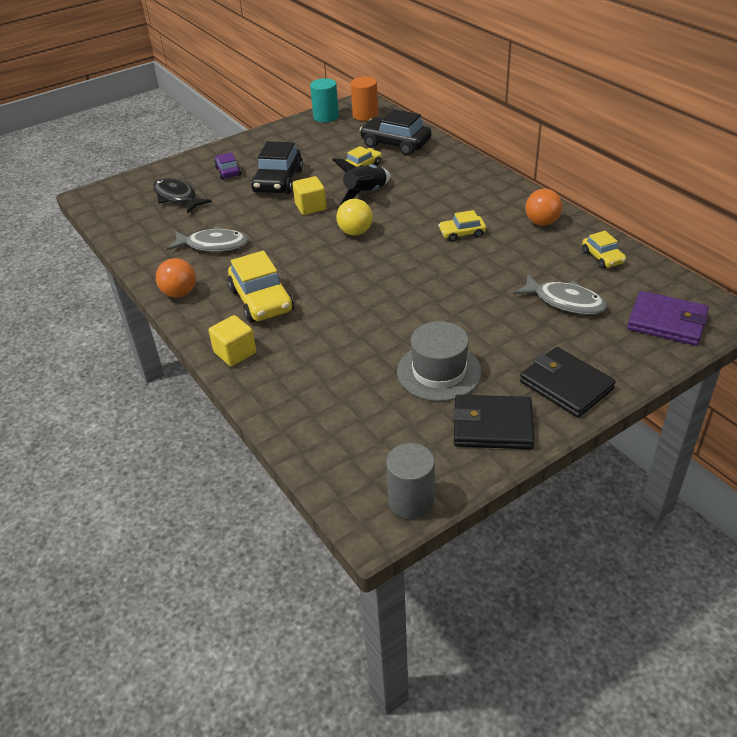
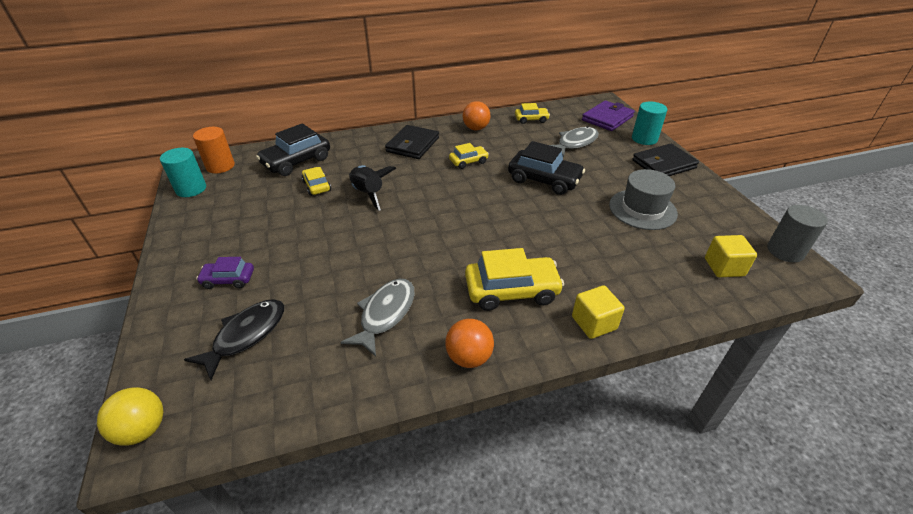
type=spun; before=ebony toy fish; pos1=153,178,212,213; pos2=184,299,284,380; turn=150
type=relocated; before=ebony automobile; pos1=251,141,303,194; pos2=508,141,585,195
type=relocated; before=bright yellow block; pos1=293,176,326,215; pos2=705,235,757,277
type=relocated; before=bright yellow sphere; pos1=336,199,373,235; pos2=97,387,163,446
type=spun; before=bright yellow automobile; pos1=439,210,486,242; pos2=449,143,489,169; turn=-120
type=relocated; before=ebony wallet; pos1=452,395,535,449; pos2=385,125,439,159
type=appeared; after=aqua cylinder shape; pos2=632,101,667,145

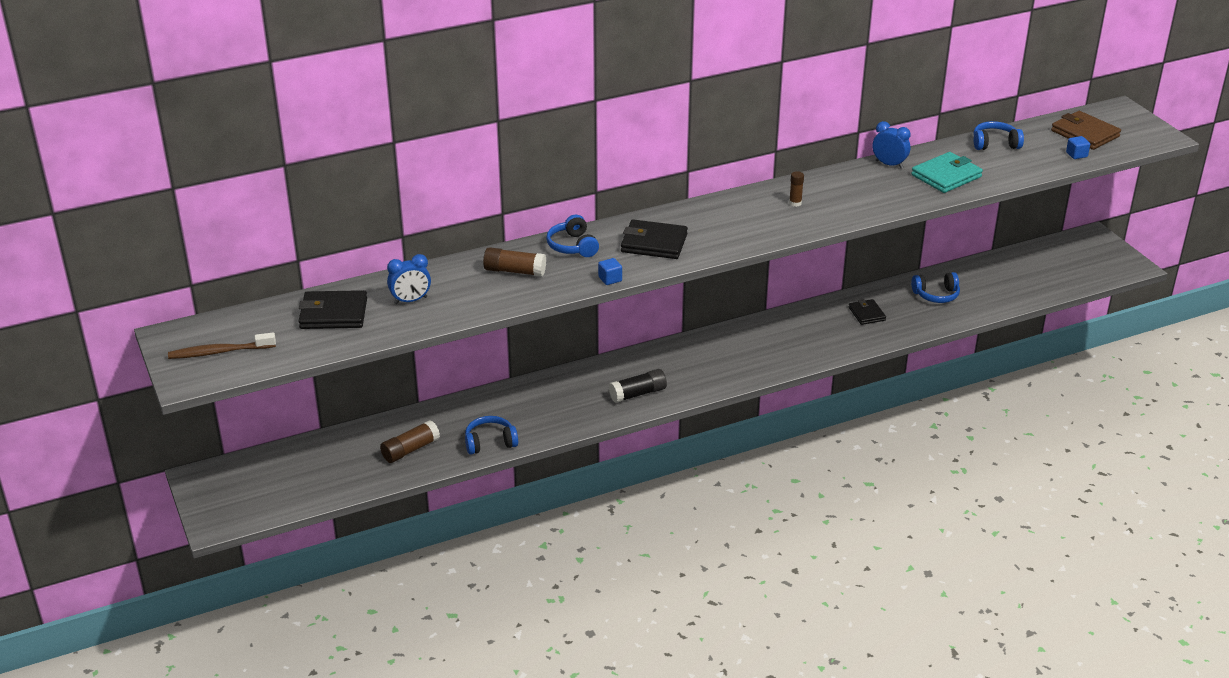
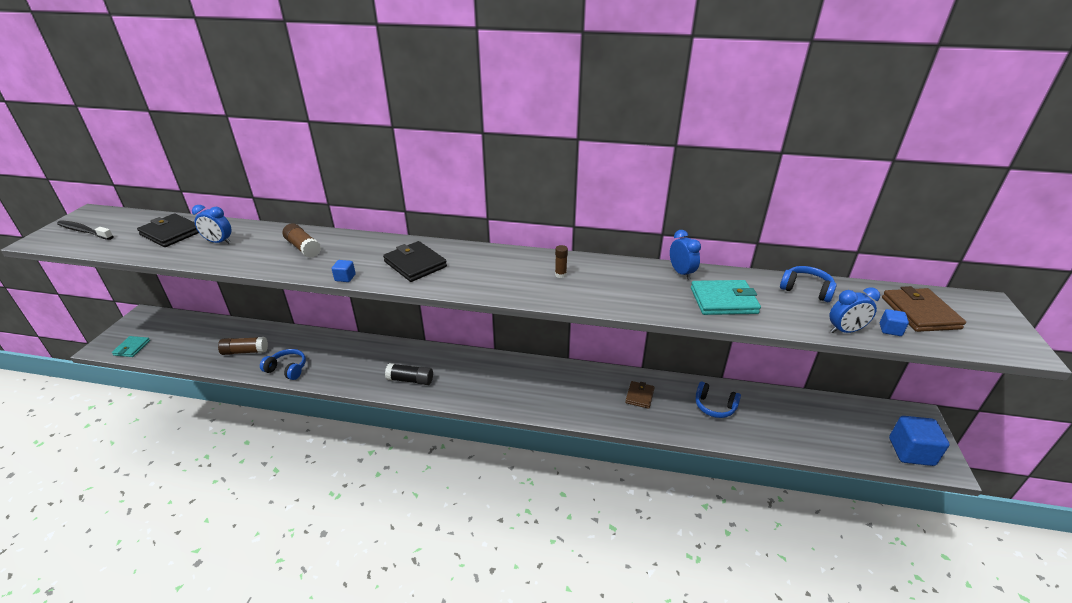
type=colour; before=russet dental brush; after=ebony dental brush; pos1=168,333,276,359; pos2=57,220,114,240
type=missing; before=royal blue headset; pos1=546,215,599,257
type=colour; before=ebony wallet; after=russet wallet; pos1=849,299,886,325; pos2=625,381,655,409
type=appeared; after=aqua wallet; pos2=112,336,150,357
type=appeared; after=royal blue bedside clock; pos2=829,287,880,333
type=appeared; after=royal blue block; pos2=889,416,950,466

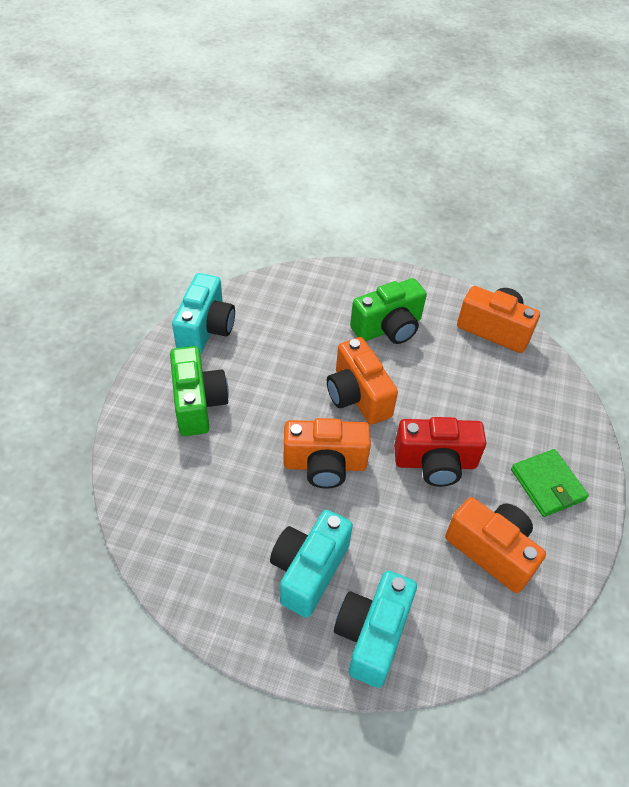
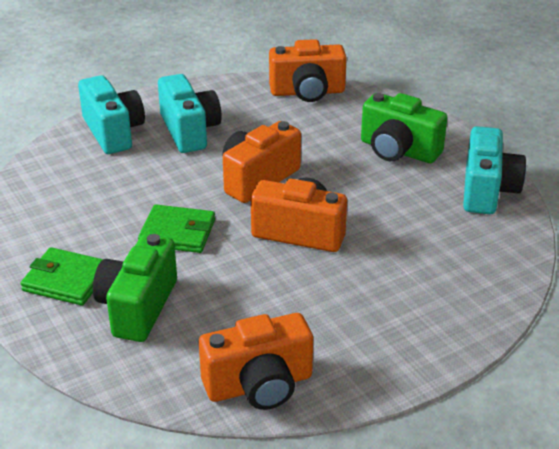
type=spun; before=aqua compact camera; pos1=172,273,235,354; pos2=463,126,526,214; turn=-135
type=relocated; before=green compact camera; pos1=350,278,427,344; pos2=93,234,177,342
type=exchanged; before=scarlet compact camera; after=green wallet; pos1=394,417,486,487; pos2=138,204,215,253
type=relocated; before=orange compact camera; pos1=445,497,546,593; pos2=269,39,347,102

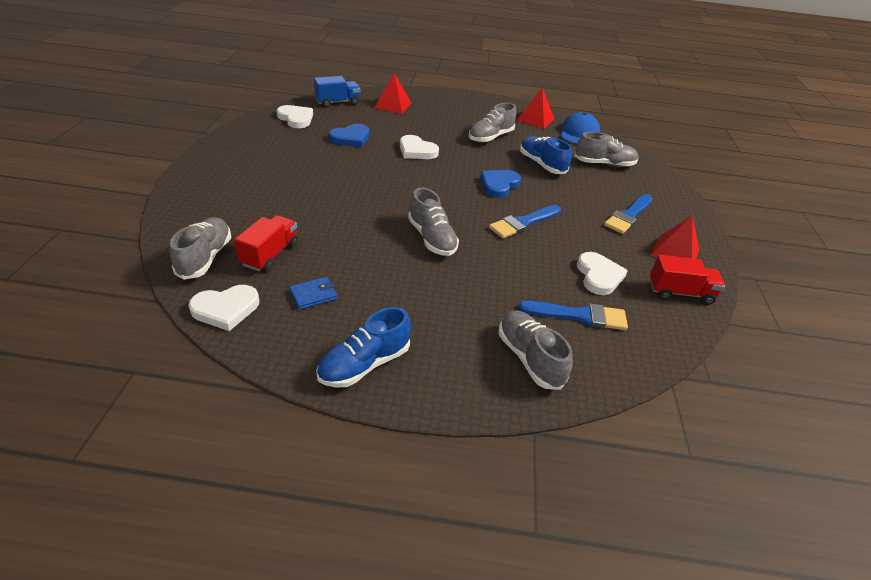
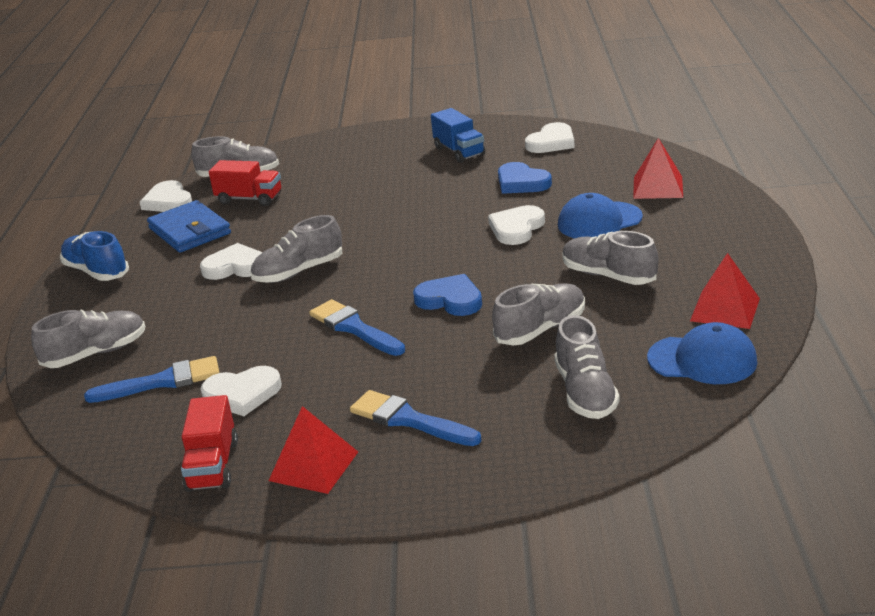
type=size; before=royal blue wallet; pos1=289,277,337,310; pos2=147,200,231,253; scale=1.89
type=relocated; before=royal blue toy truck; pos1=314,76,360,107; pos2=431,108,485,163
type=spun; before=royal blue paintbrush; pos1=519,301,628,330; pos2=84,356,220,403; turn=-105
type=colour; before=royal blue lace-up shoe; after=ash-grey lace-up shoe; pos1=520,136,572,174; pos2=492,283,585,345
type=appeared; after=pure white love heart; pos2=200,243,263,280
type=appeared; after=royal blue peaked cap; pos2=558,193,643,238

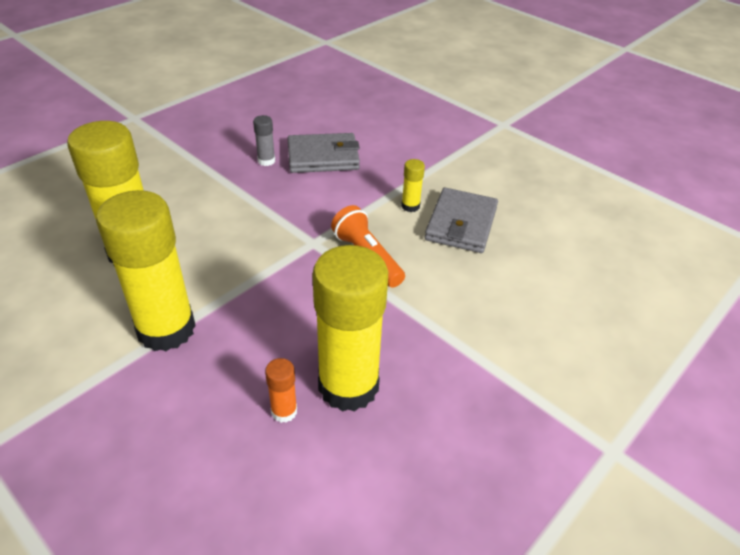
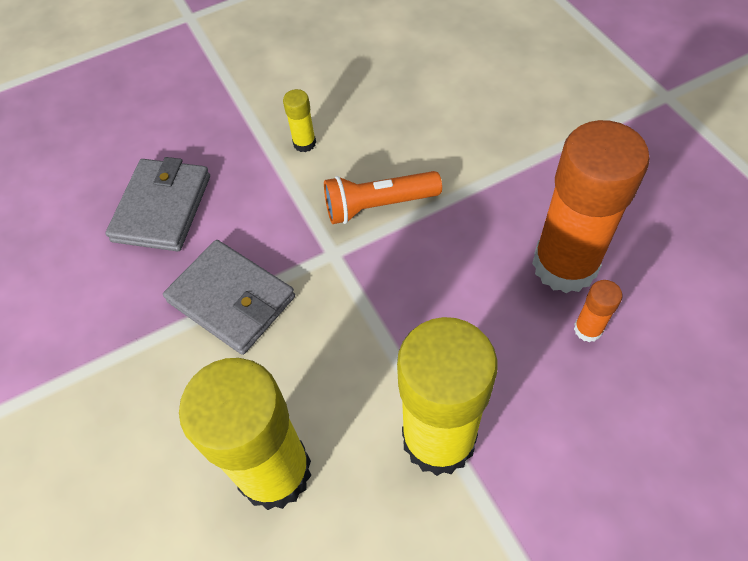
type=missing; before=ash-grey glue; pos1=253,115,275,166
type=colour; before=bright yellow glue; after=orange glue; pos1=312,245,388,412; pos2=532,120,650,293
type=relocated; before=ash-grey wallet; pos1=425,188,498,253; pos2=163,240,295,355

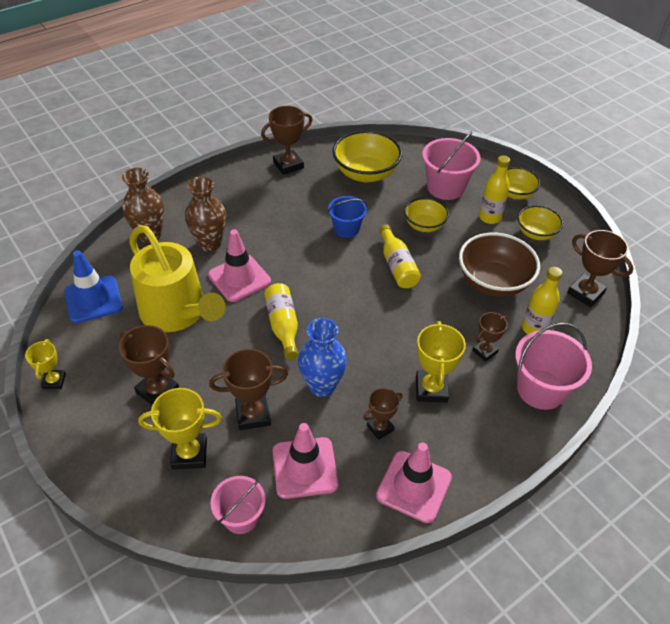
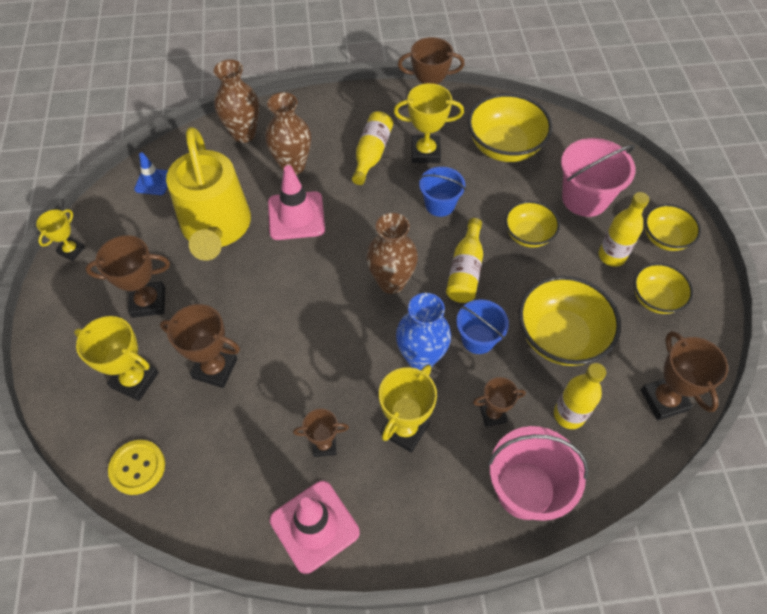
type=size; before=royal blue traffic cone; pos1=64,250,123,323; pos2=134,153,168,195; scale=0.59
type=spun; before=russet prize cup; pos1=119,325,179,405; pos2=85,235,170,318; turn=-75
type=exchanged; before=pink bucket; after=bright yellow shirt button; pos1=210,476,266,534; pos2=108,440,165,495
type=relocated; before=bright yellow flask; pos1=264,283,298,360; pos2=352,111,393,185
type=missing; before=pink traffic cone; pos1=273,423,338,499
type=relocated; before=royal blue vase; pos1=298,318,347,397; pos2=396,293,451,370
type=colour; before=russet deep dish; after=bright yellow deep dish; pos1=459,233,540,297; pos2=519,276,621,366
type=appeared; after=russet vase; pos2=366,213,418,294
type=appeared; after=bright yellow prize cup; pos2=394,83,464,163
type=appeared; after=royal blue bucket; pos2=456,300,509,354

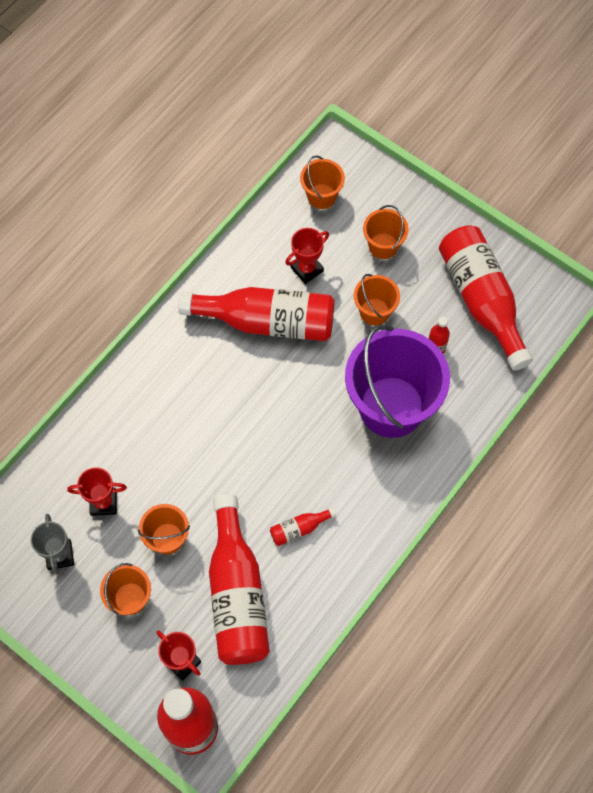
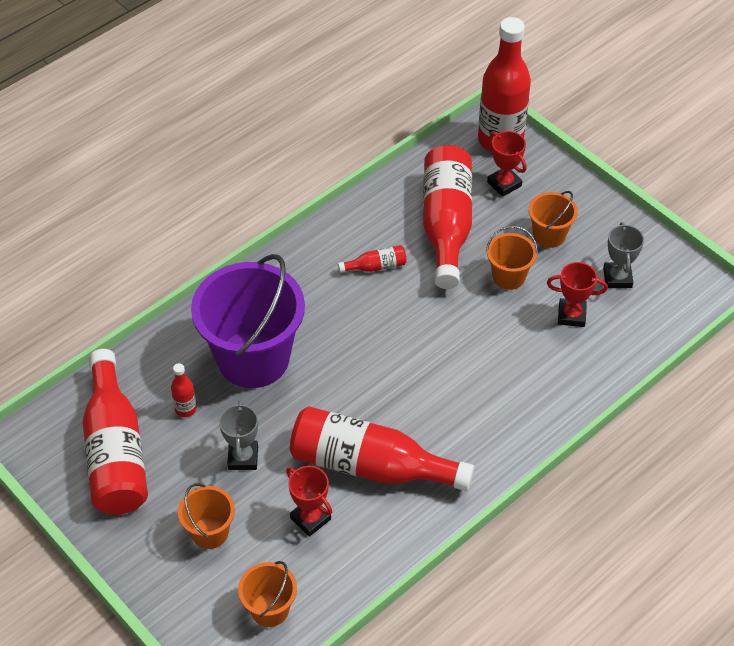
type=spun; before=scarlet prize cup; pos1=285,228,329,284; pos2=286,466,332,537; turn=75
type=exchanged; before=orange bucket; after=ash-grey prize cup; pos1=354,274,400,325; pos2=219,400,258,470

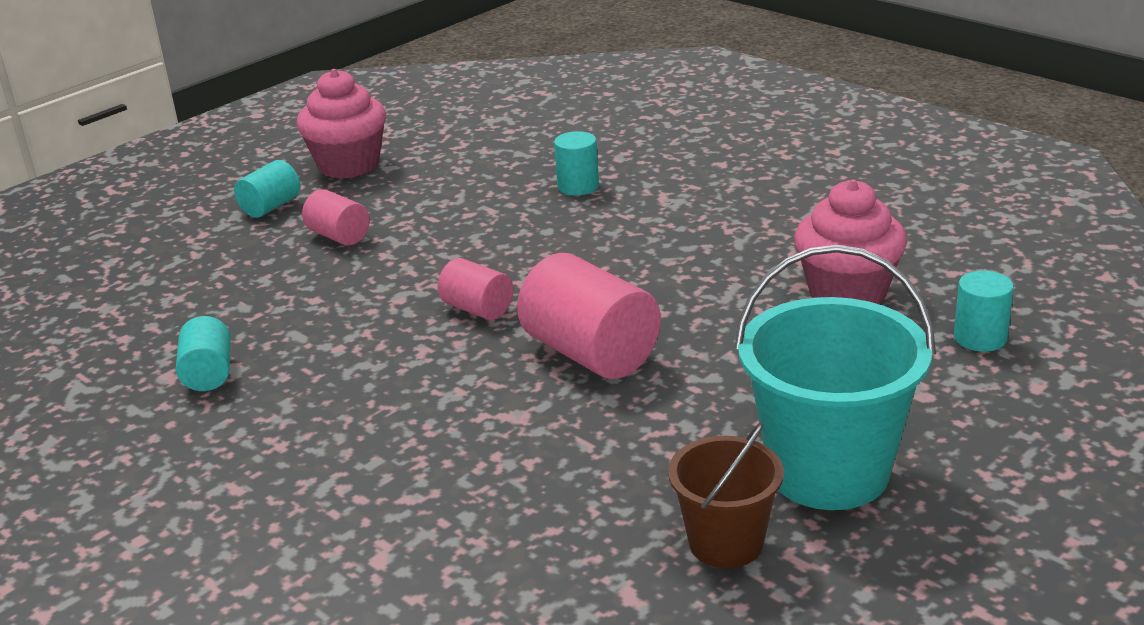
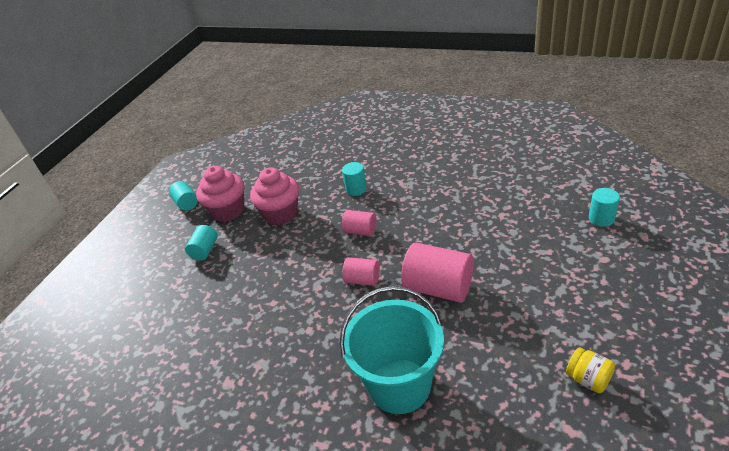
type=relocated; before=aqua cylinder shape; pos1=176,316,231,391; pos2=169,181,198,211
type=relocated; before=pink cylinder shape; pos1=302,189,370,245; pos2=342,210,377,236
type=exchanged; before=russet bucket; after=bright yellow jam jar; pos1=668,422,784,568; pos2=566,347,615,393
type=relocated; before=aqua bucket; pos1=734,245,936,510; pos2=340,286,444,414
type=relocated; before=pink muffin; pos1=794,180,907,305; pos2=250,167,299,225

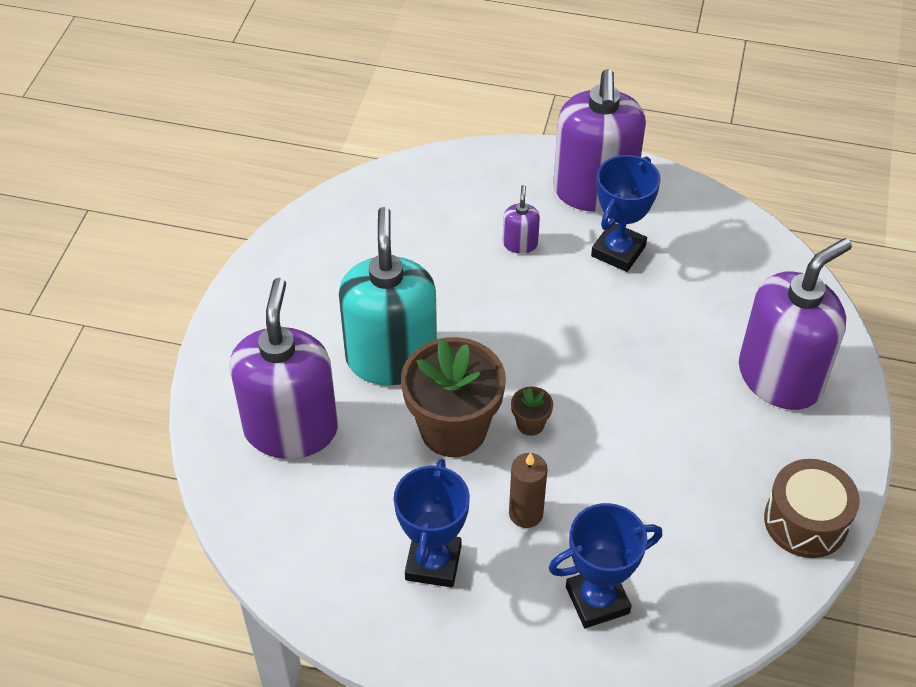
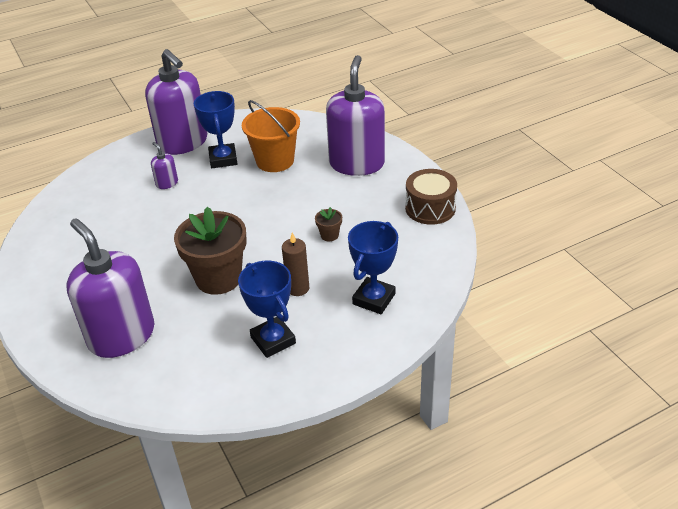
type=missing; before=aqua soap pump; pos1=339,207,437,385
type=relocated; before=russet plant pot; pos1=511,386,553,436; pos2=315,207,342,241
type=appeared; after=orange bucket; pos2=242,100,300,172

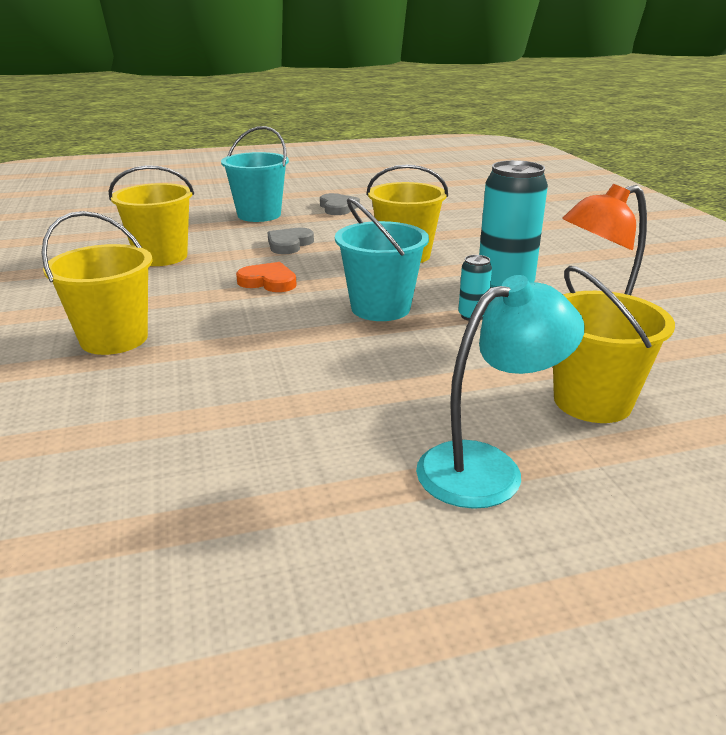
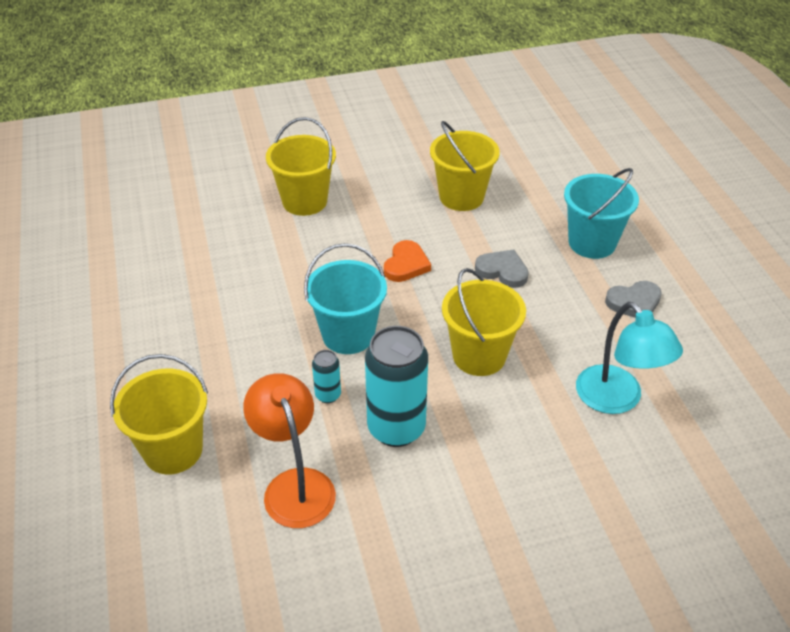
type=relocated; before=aqua reading lamp; pos1=416,275,584,509; pos2=576,302,683,414

